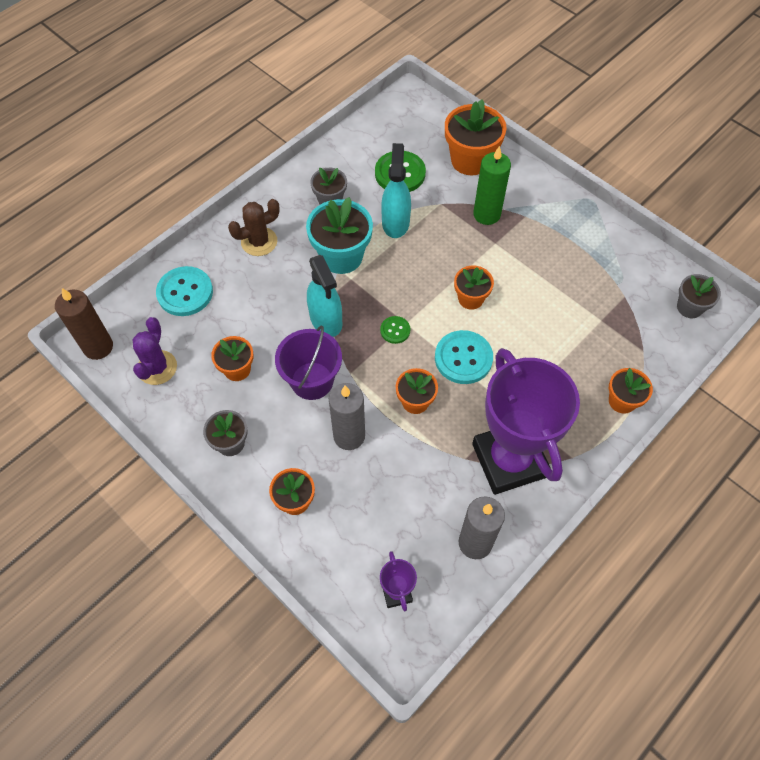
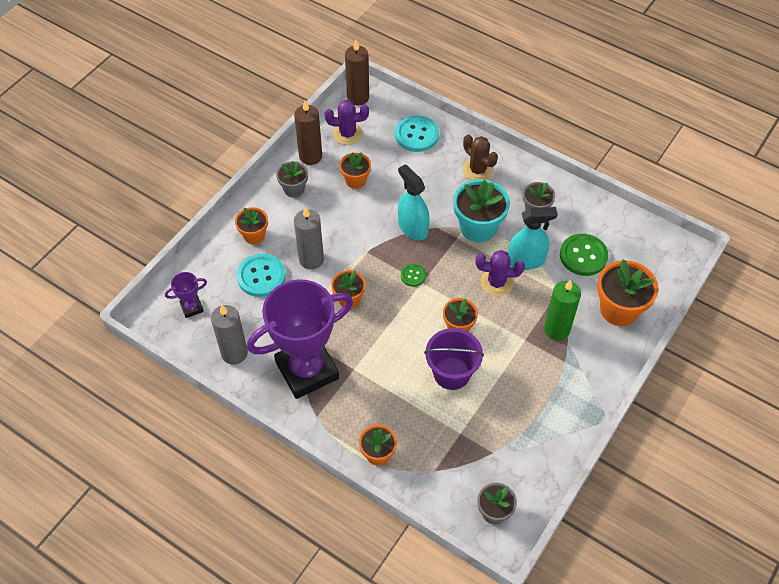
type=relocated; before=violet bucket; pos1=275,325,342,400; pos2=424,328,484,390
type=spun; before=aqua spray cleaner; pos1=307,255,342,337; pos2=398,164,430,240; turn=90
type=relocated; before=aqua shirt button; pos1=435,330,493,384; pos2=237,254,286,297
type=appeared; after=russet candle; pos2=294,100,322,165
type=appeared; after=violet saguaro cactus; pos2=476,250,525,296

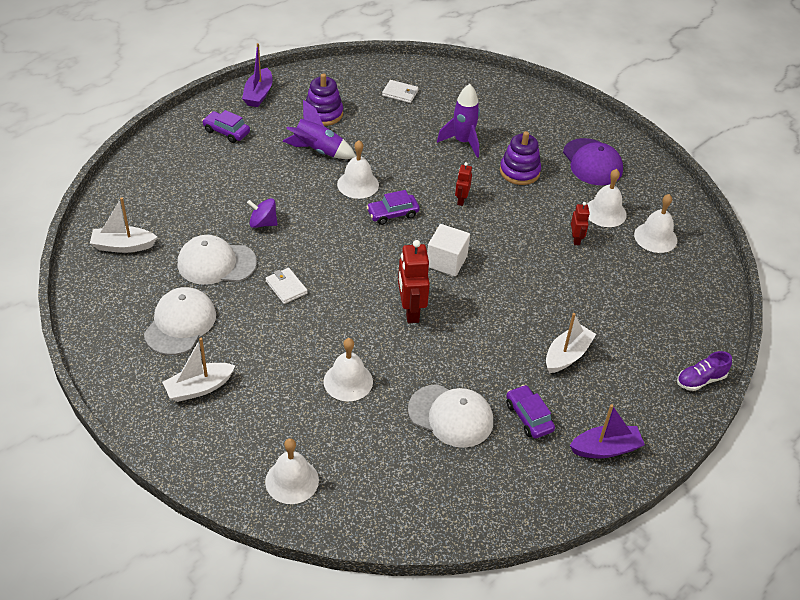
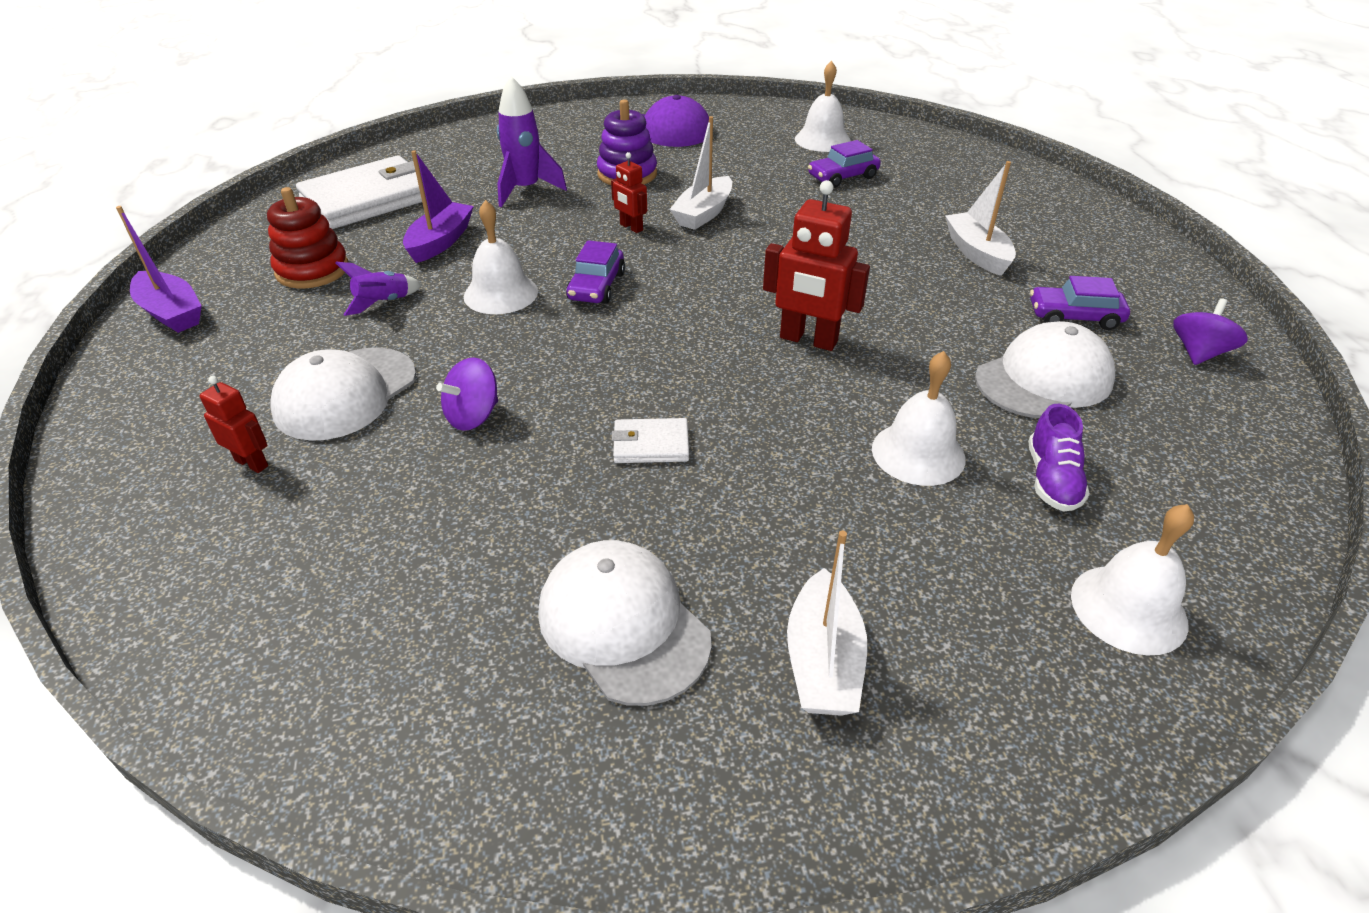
type=relocated; before=pure white sailboat; pos1=90,197,157,253; pos2=670,116,732,230
type=relocated; before=pure white peaked cap; pos1=178,235,257,285; pos2=270,347,416,441
type=relocated; before=violet automobile; pos1=202,110,250,143; pos2=808,140,881,188
type=size; before=violet toy rocket; pos1=283,100,356,159; pos2=336,262,422,316; scale=0.6
type=colour; before=violet stacking rings; after=scarlet stacking rings; pos1=306,73,343,126; pos2=267,187,349,289
type=size; before=pure white wallet; pos1=382,80,419,103; pos2=296,155,422,229; scale=2.18
type=missing; before=pure white block; pos1=427,224,470,276
type=relocated; before=violet sailboat; pos1=570,404,645,458; pos2=403,150,474,263
type=relocated; before=scarlet robot figure; pos1=571,202,590,245; pos2=200,376,268,473
type=missing; before=pure white school bell; pos1=587,169,627,227
type=relocated; before=violet lace-up shoe; pos1=677,351,732,391; pos2=1028,404,1090,512
type=appeared; after=violet whirligig; pos2=1173,298,1248,365

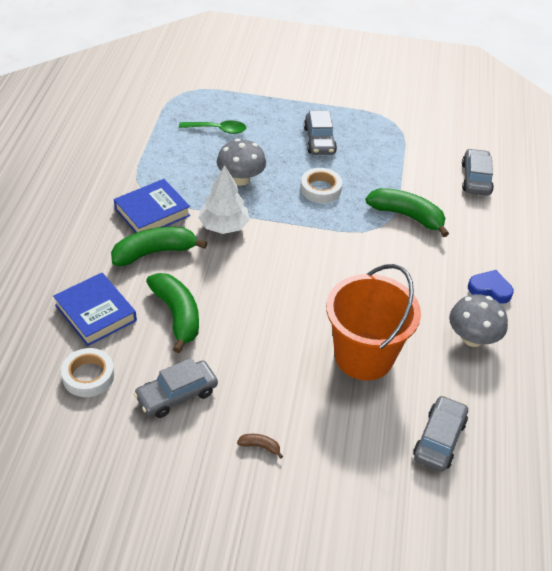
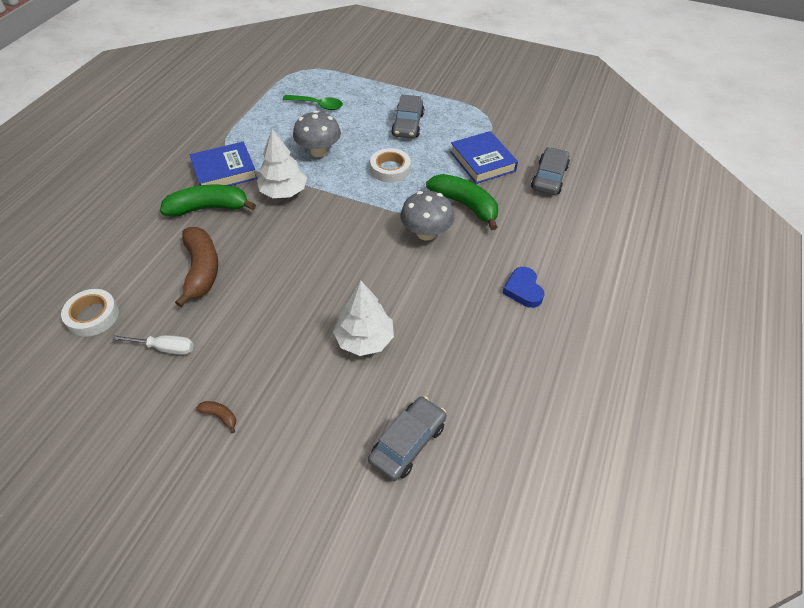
type=relocated; before=royal blue hardcover; pos1=53,273,137,346; pos2=450,131,518,184
type=exchanged; before=ash-grey automobile; after=pure white flat screwdriver; pos1=134,358,218,418; pos2=111,335,194,355
type=colour; before=green toy banana; after=russet toy banana; pos1=146,273,199,353; pos2=175,227,218,307
type=exchanged; before=orange bucket; after=pure white fir tree; pos1=326,264,421,380; pos2=333,281,394,356
type=relocated; before=ash-grey mushroom; pos1=449,294,508,347; pos2=400,191,454,240
type=spun; before=royal blue love heart; pos1=468,270,514,304; pos2=502,267,545,308; turn=-135

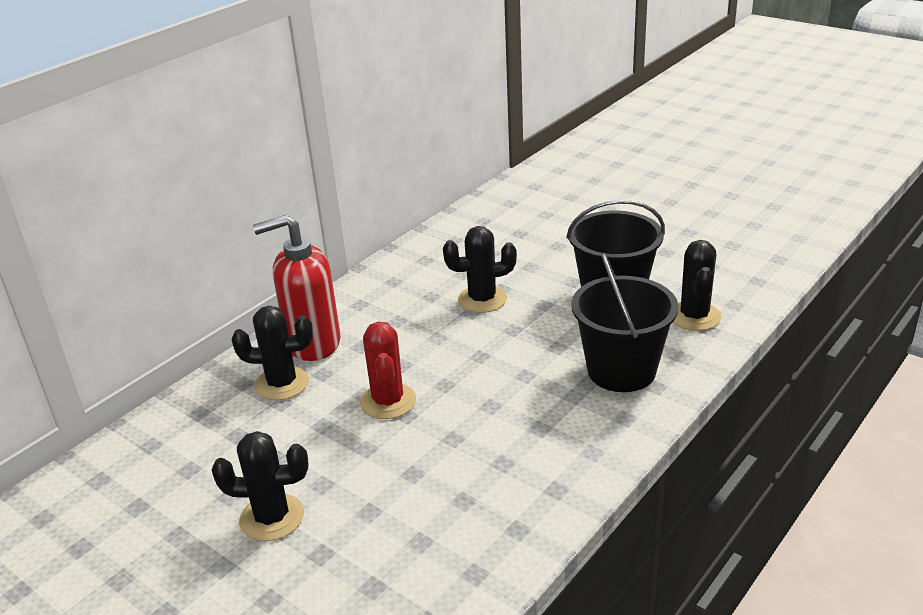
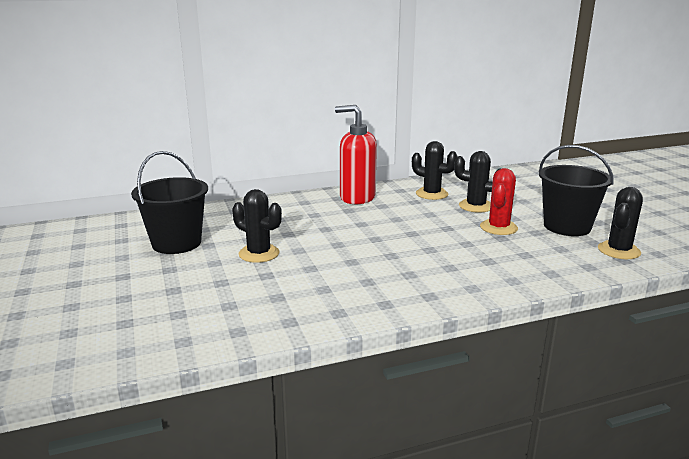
type=relocated; before=ebony saguaro cactus; pos1=231,306,313,400; pos2=412,141,458,200
type=relocated; before=scarlet saguaro cactus; pos1=360,322,416,419; pos2=480,168,518,235
type=relocated; before=ebony bucket; pos1=571,253,679,392; pos2=131,151,208,254

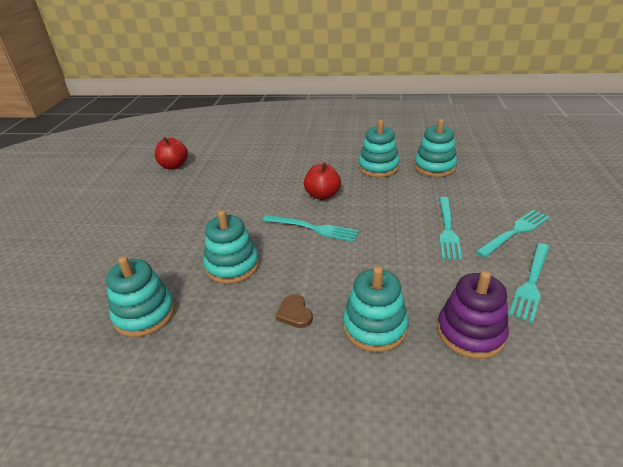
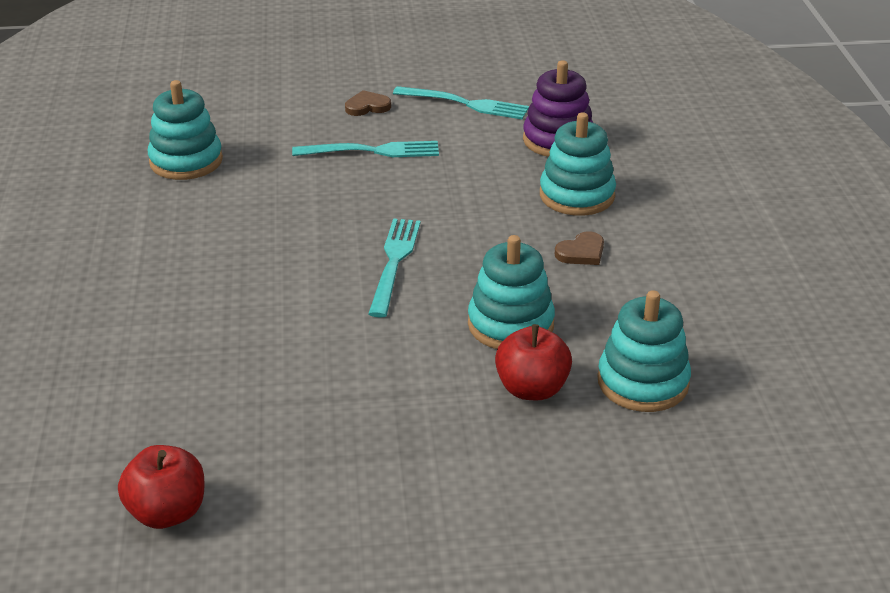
type=relocated; before=scarlet apple; pos1=304,162,341,200; pos2=495,324,572,400
type=missing; before=aqua stacking rings; pos1=358,120,400,177
type=exchanged; before=aqua dinner fork; after=russet love heart; pos1=475,210,550,258; pos2=345,90,391,116

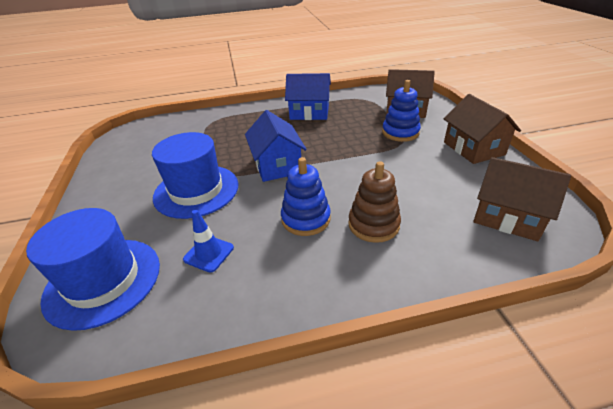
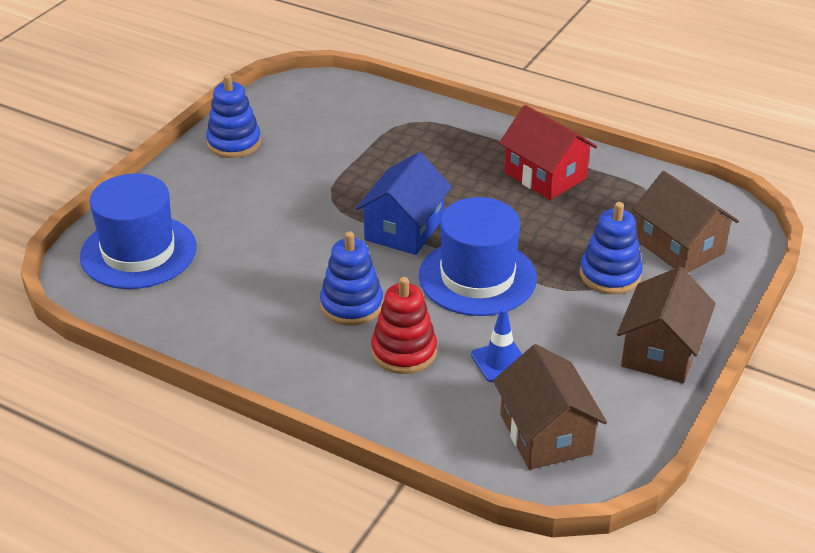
type=relocated; before=royal blue tall hat; pos1=152,132,239,219; pos2=419,197,537,316
type=relocated; before=royal blue traffic cone; pos1=183,210,234,273; pos2=471,308,522,382
type=colour; before=royal blue house; after=scarlet house; pos1=285,73,331,120; pos2=499,105,597,200
type=colour; before=russet stacking rings; after=scarlet stacking rings; pos1=348,161,401,243; pos2=371,277,437,374
type=appeared; after=royal blue stacking rings; pos2=206,74,261,158

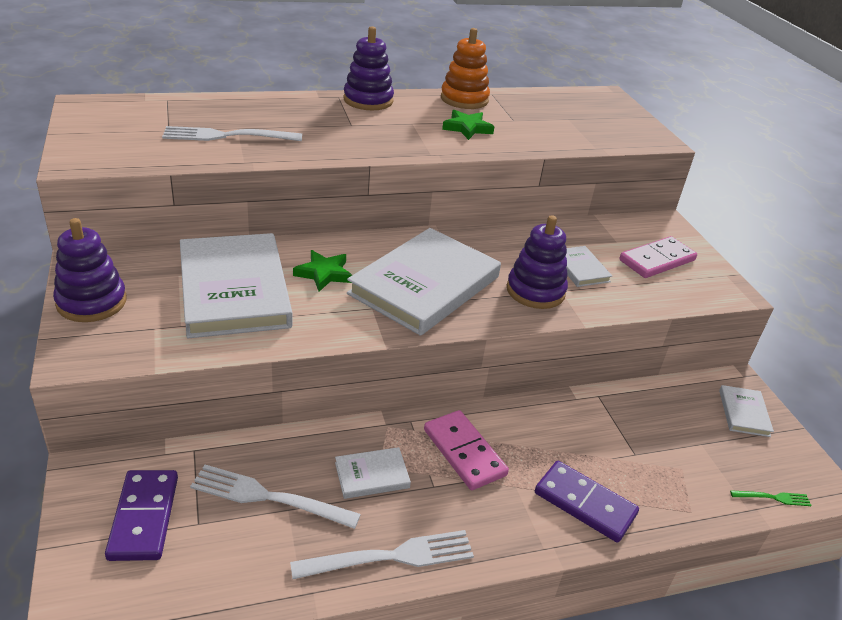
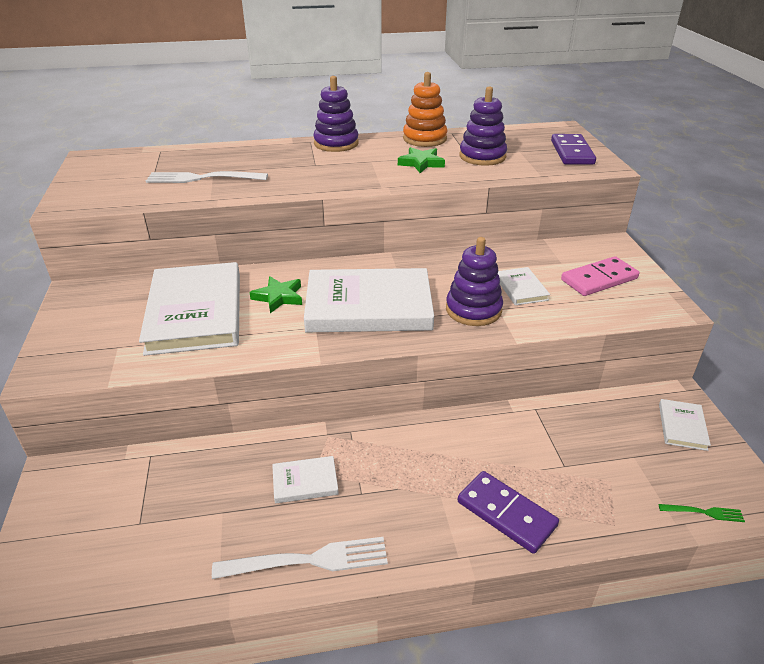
type=relocated; before=violet stacking rings; pos1=53,218,127,322; pos2=459,86,507,166
type=relocated; before=violet domino piece; pos1=105,470,178,561; pos2=551,134,596,165
type=missing; before=pure white dinner fork; pos1=190,465,361,529
type=spun; before=pure white hardcover; pos1=347,228,501,336; pos2=304,268,434,332; turn=45
type=missing; before=pink domino piece; pos1=424,410,509,490

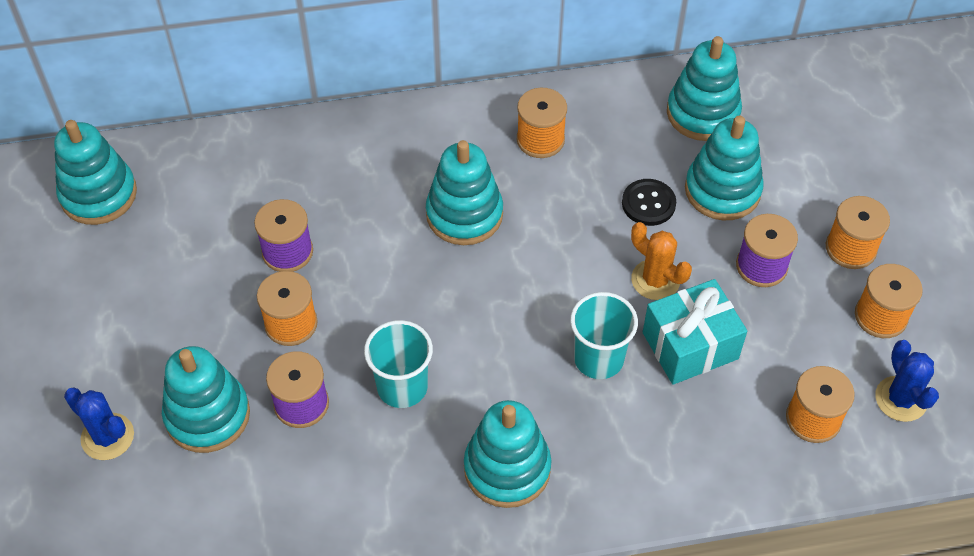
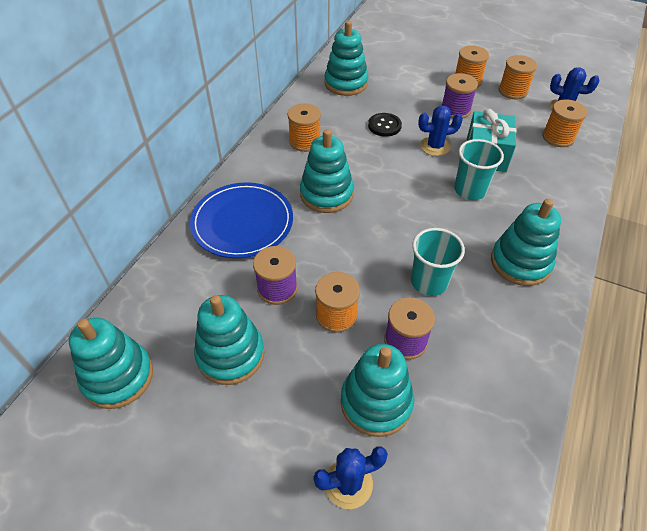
type=colour; before=orange saguaro cactus; after=royal blue saguaro cactus; pos1=631,222,692,300; pos2=418,106,463,156
type=relocated; before=aqua stacking rings; pos1=685,116,764,220; pos2=194,295,264,385
type=appeared; after=royal blue flat dish; pos2=190,182,293,258

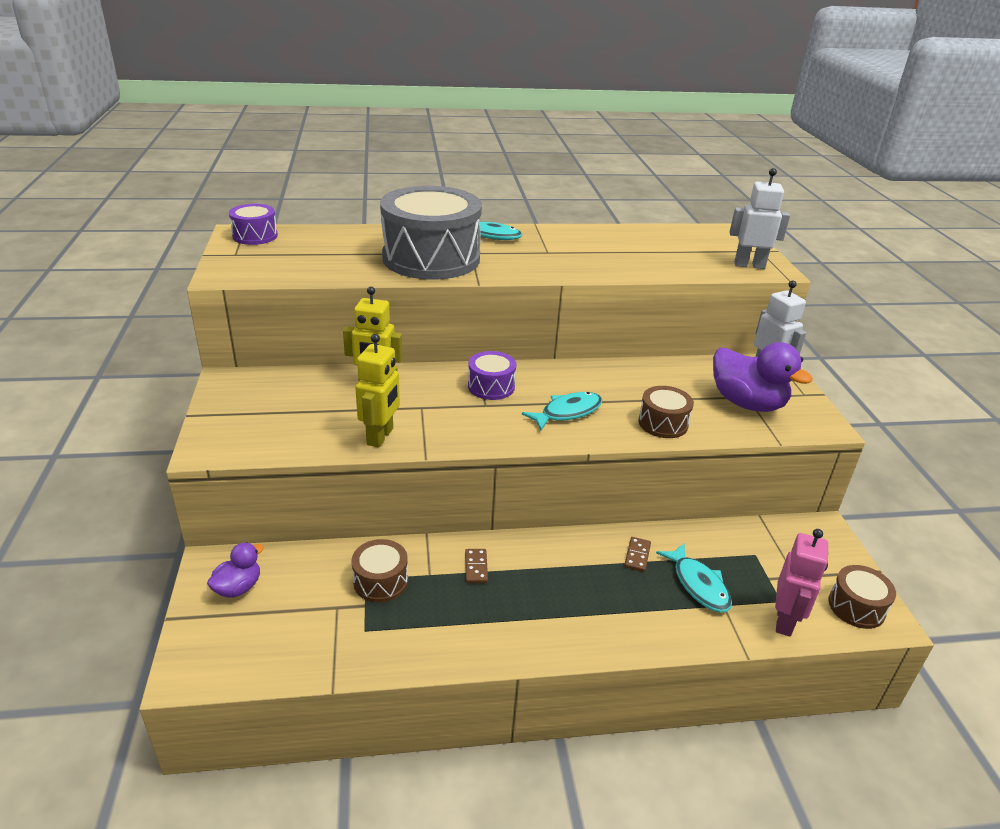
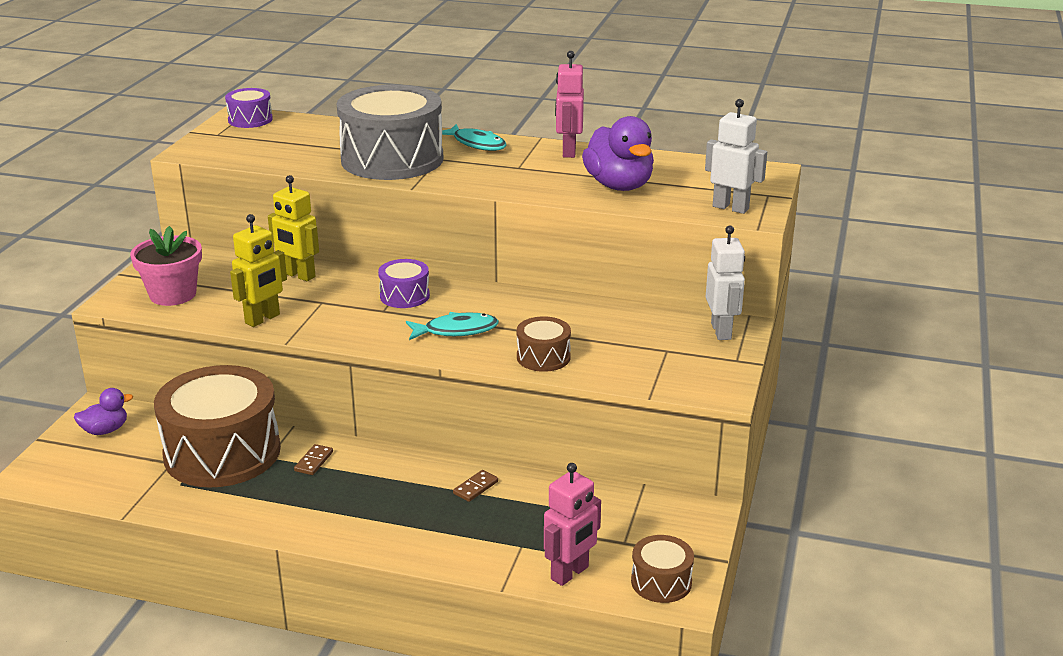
type=size; before=russet toy drum; pos1=351,539,408,602; pos2=154,365,281,488; scale=2.17
type=missing; before=aqua toy fish; pos1=656,543,732,612
type=relocated; before=violet rubber duck; pos1=713,342,813,412; pos2=582,116,654,191
type=appeared; after=pink plant pot; pos2=130,226,202,306
type=appeared; after=pink robot figure; pos2=555,51,584,158

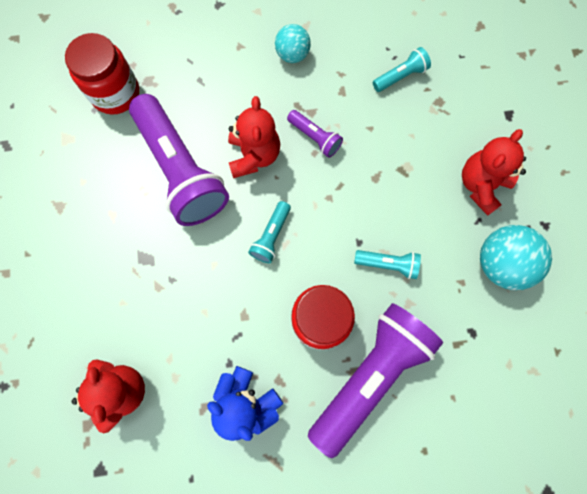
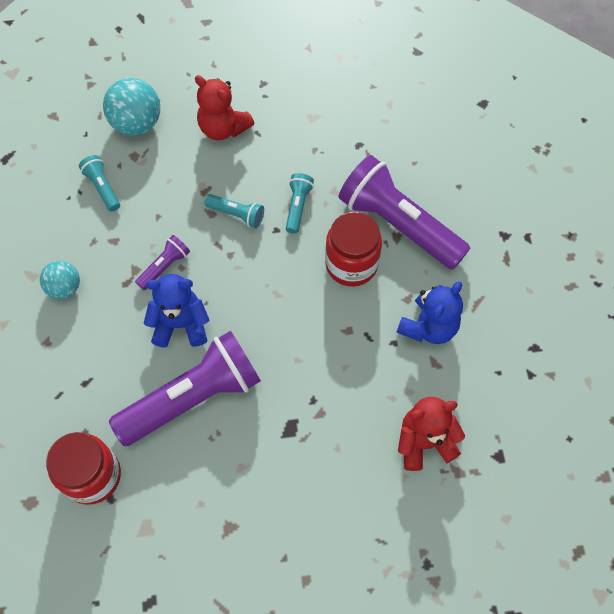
type=colour; before=scarlet teddy bear; after=royal blue teddy bear; pos1=228,96,280,178; pos2=144,274,209,348
type=relocated; before=aqua flashlight; pos1=248,201,291,263; pos2=204,194,264,228
type=relocated; before=aqua sphere; pos1=480,225,552,290; pos2=103,78,160,136

